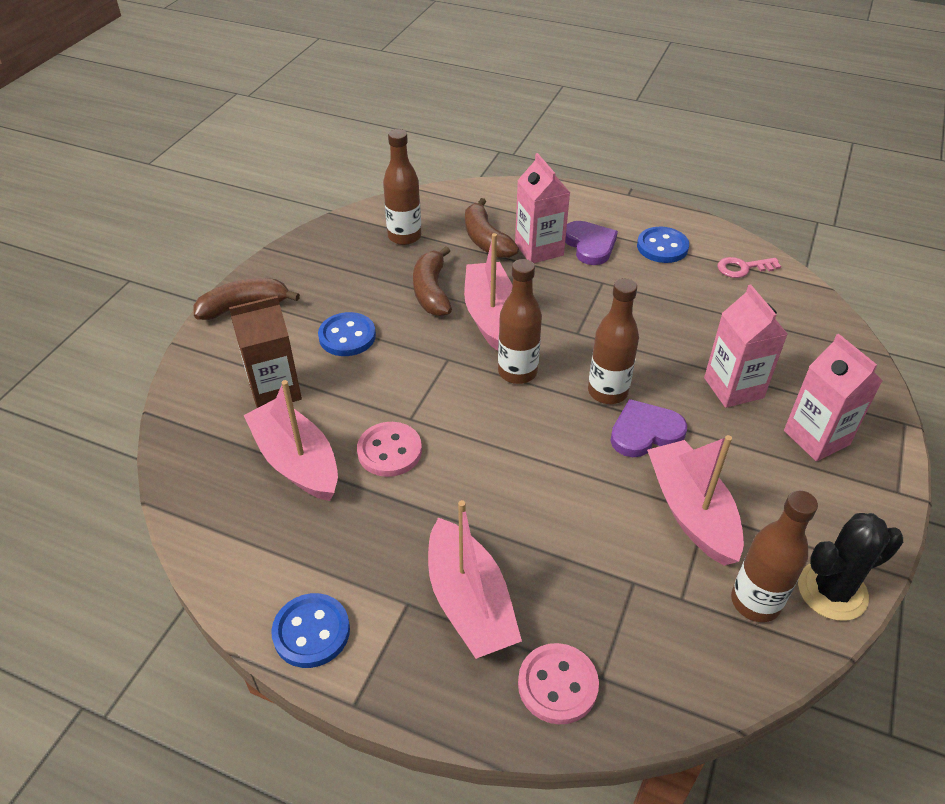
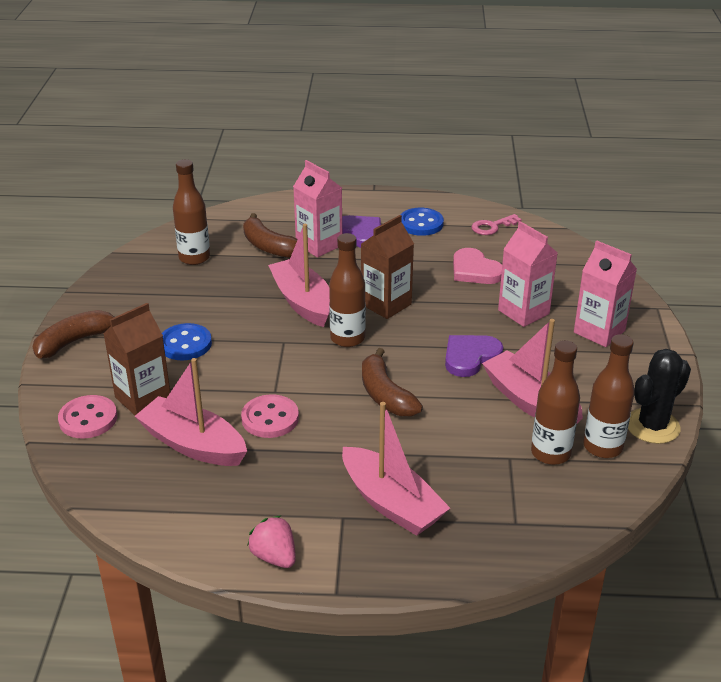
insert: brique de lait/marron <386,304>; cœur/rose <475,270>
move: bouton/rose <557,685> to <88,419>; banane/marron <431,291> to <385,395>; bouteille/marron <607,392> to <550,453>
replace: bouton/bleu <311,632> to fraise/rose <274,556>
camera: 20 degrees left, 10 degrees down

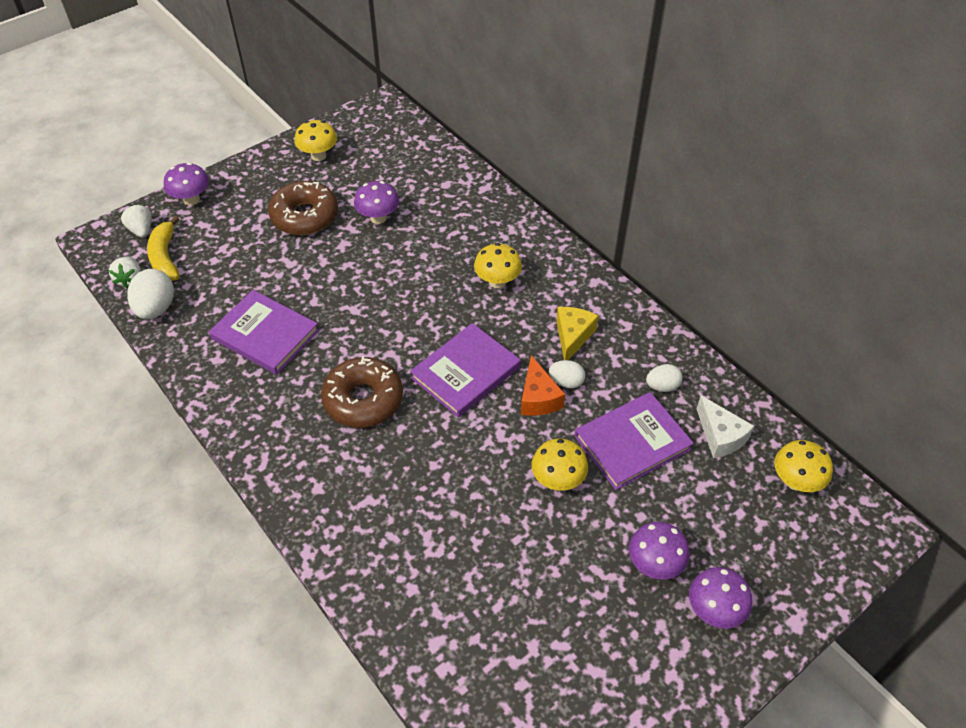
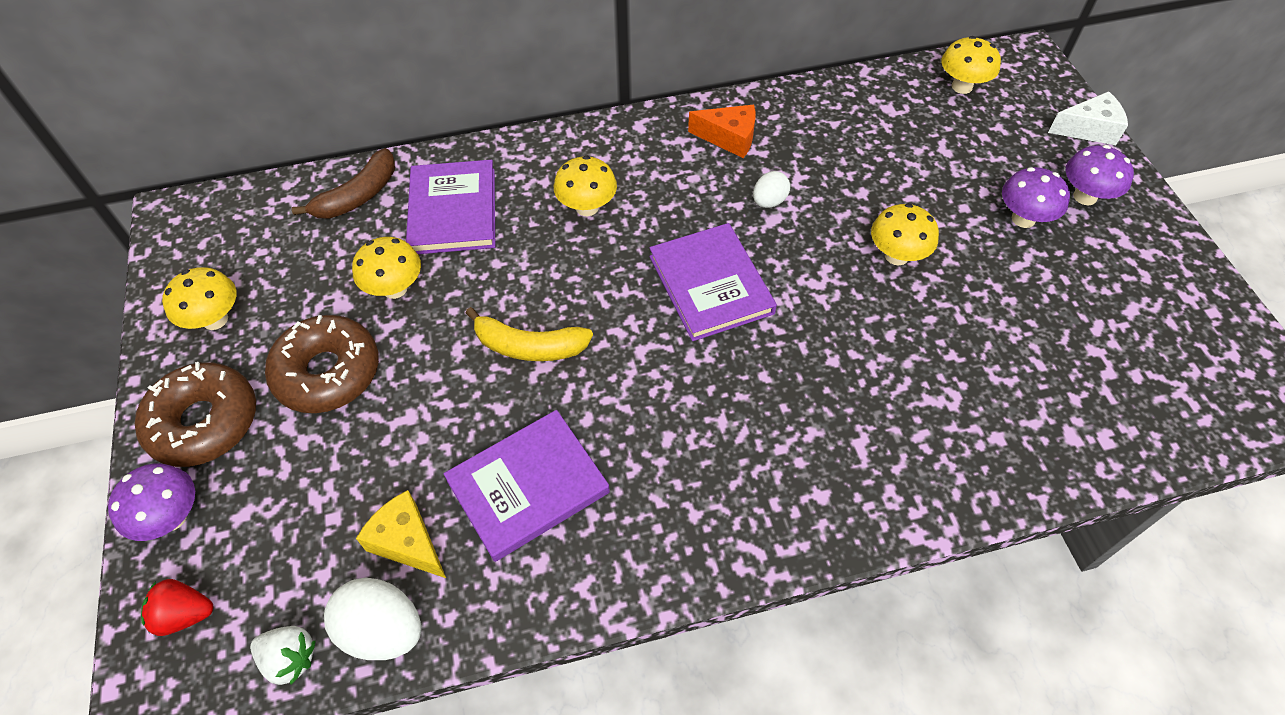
delete: œuf/blanc <662,386>
insert: banane/marron <358,196>
move: beignet/marron <363,400> to <204,422>; fromage/jaune <572,336> to <407,542>; livre/violet <632,443> to <453,211>; banane/jaune <165,257> to <529,346>; fromage/orange <538,398> to <729,138>; fromage/blanc <720,436> to <1088,129>
recolor: fraise/blanc <141,230> to fraise/rouge <185,614>; champignon/violet <378,218> to champignon/jaune <395,288>
camera: 65 degrees left, 5 degrees up

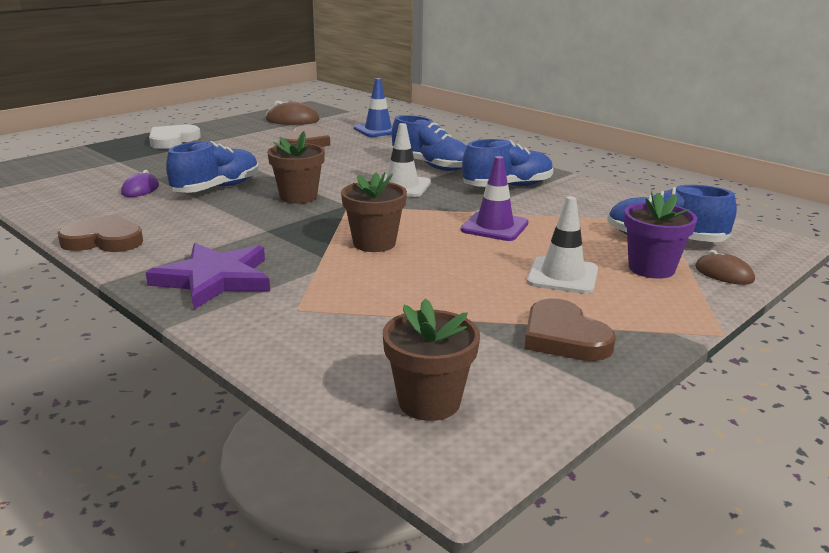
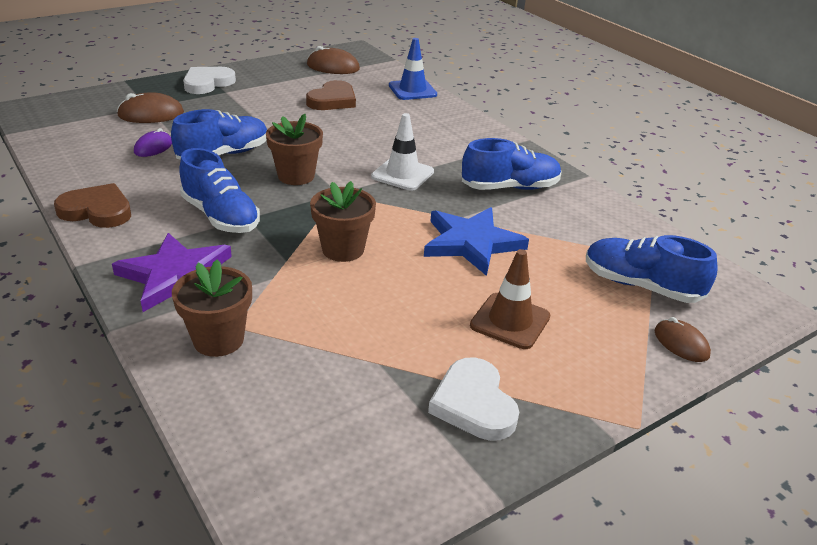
delete: pot de fleurs/violet <651,268>
insert: souris/marron <151,114>
move: pot de fleurs/marron <429,402> to <218,340>; chaussure/bleu <431,166> to <221,216>
replace: cône de chantier/violet <494,227> to étoile/bleu <471,243>
recolor: cœur/marron <564,337> to cœur/blanc <474,404>; cône de chantier/blanc <562,276> to cône de chantier/marron <510,321>
camera: 10 degrees right, 10 degrees up

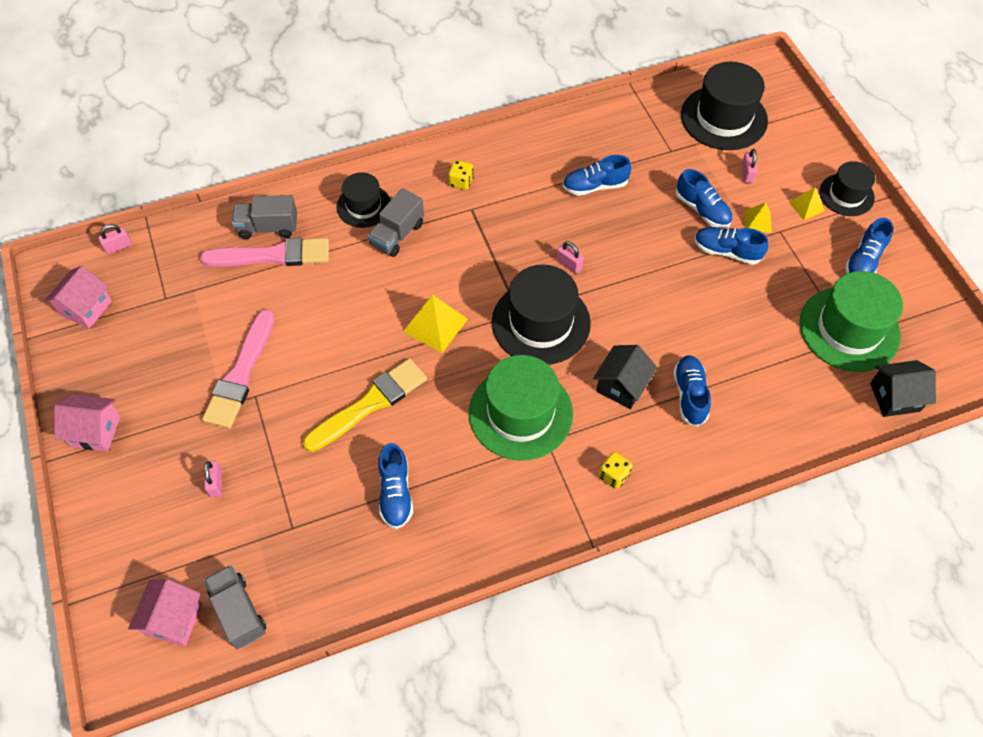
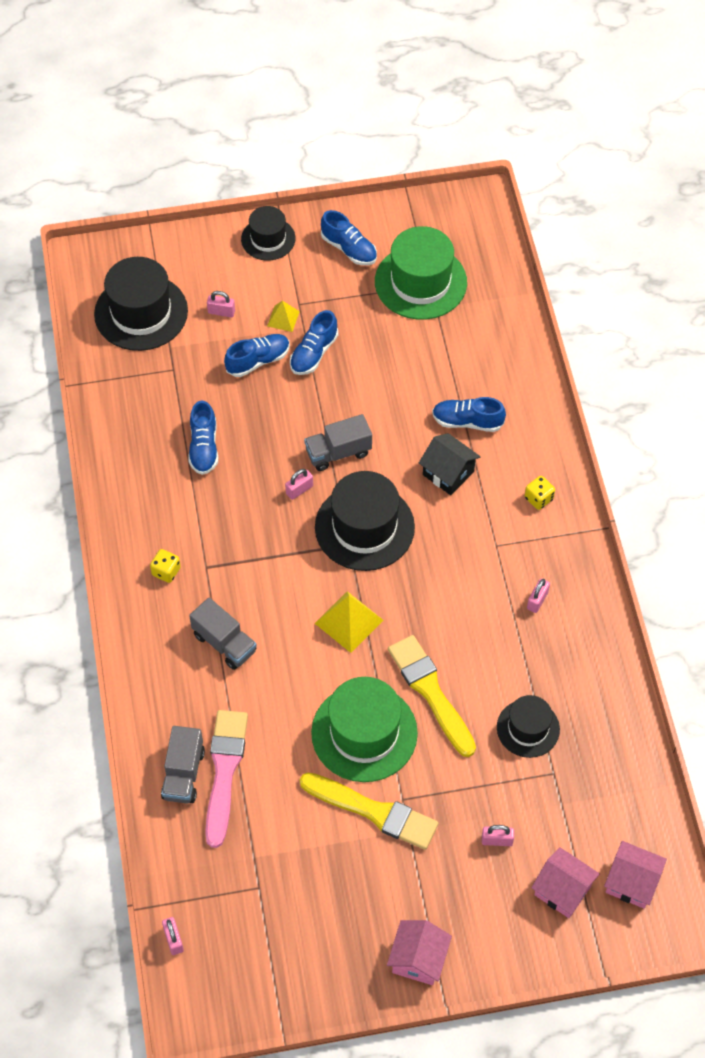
delete: chaussure/bleu <395,493>; pyramide/jaune <806,206>; maison/noir <894,397>
insert: cadenas/rose <537,600>
move: camion/gris <238,612> to <338,452>; chapeau/vert <520,413> to <364,733>; chapeau/noir <364,206> to <528,728>; maison/rose <86,308> to <562,890>
recolor: pinceau/rose <241,374> to pinceau/jaune <373,811>
camera: 80 degrees left, 0 degrees up

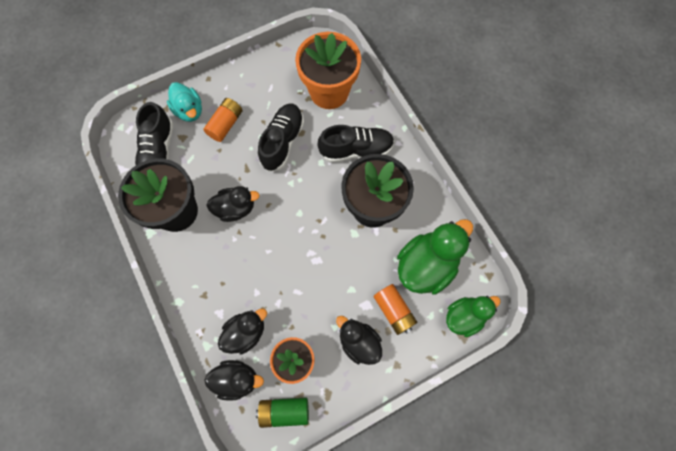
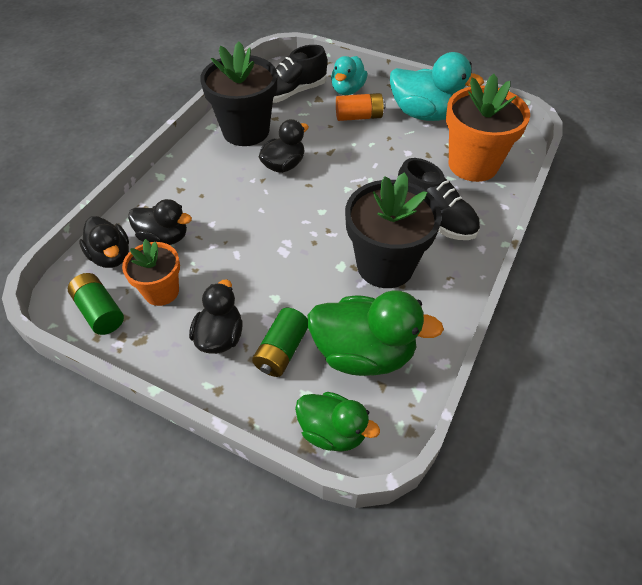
delete: chaussure/noir <282,142>
insert: canard/turquoise <425,114>
recolor: pile/orange <394,310> to pile/vert <282,350>
rotate: canard/noir <236,208> = <283,165> 90 degrees counterclockwise
camera: 55 degrees right, 20 degrees down

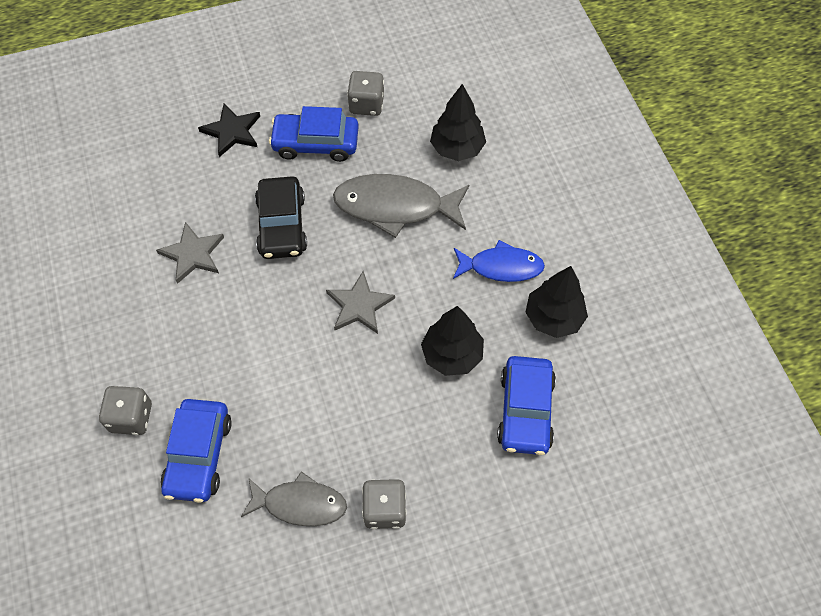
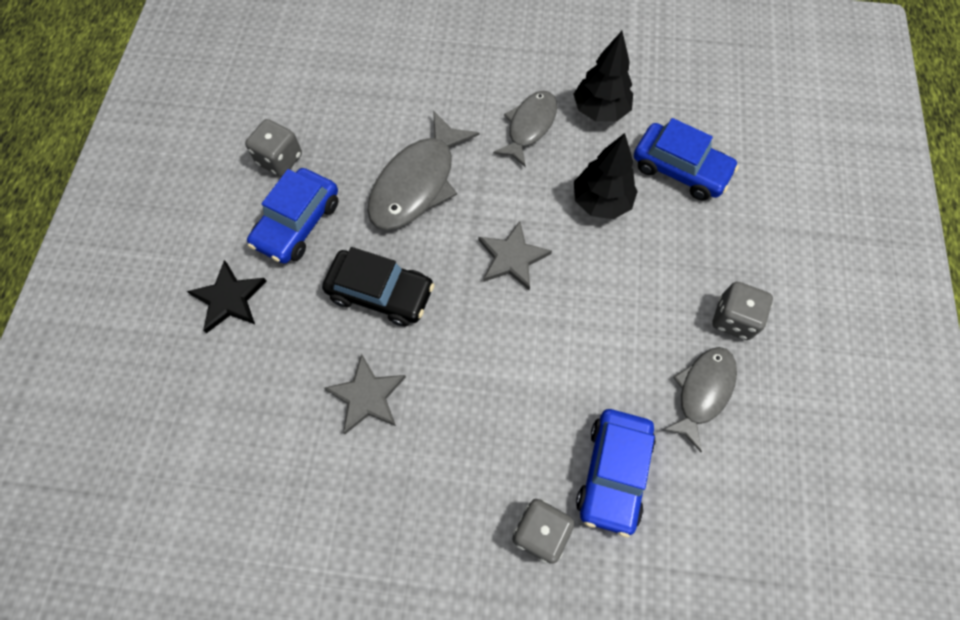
delete: arbre/noir <457,148>
recolor: poisson/bleu <501,267> to poisson/gris <529,126>
rotate: voiture/bleu <199,455> = <613,473> 75 degrees clockwise
camera: 65 degrees left, 5 degrees up

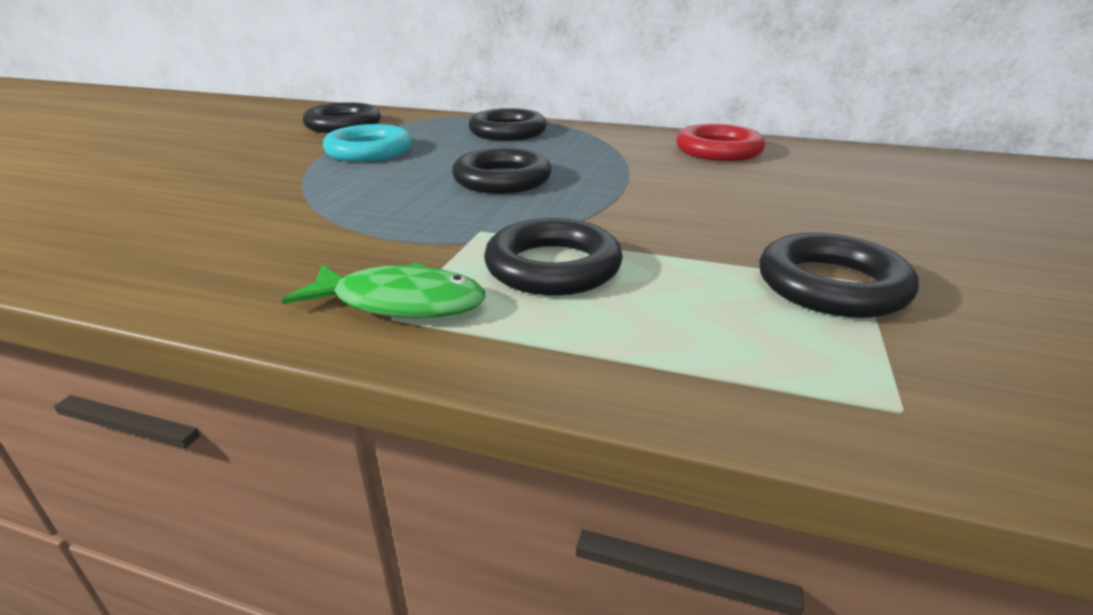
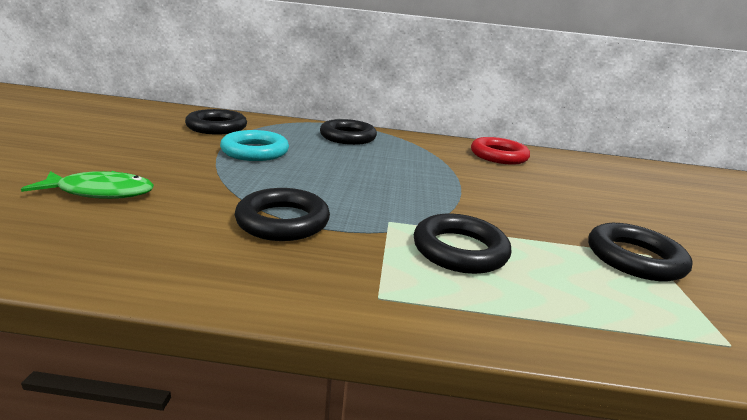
move: poisson/vert <401,303> to <101,192>; anneau/noir <502,179> to <283,221>
camera: 15 degrees left, 5 degrees down

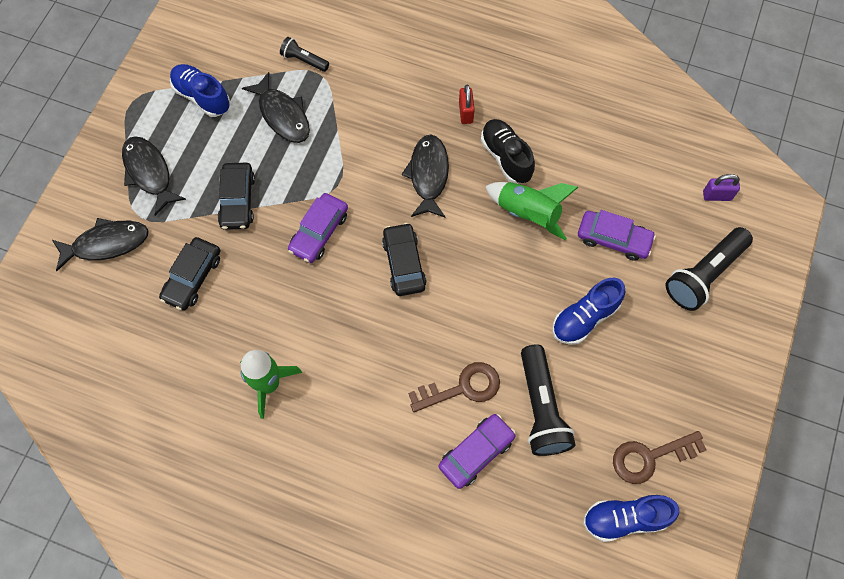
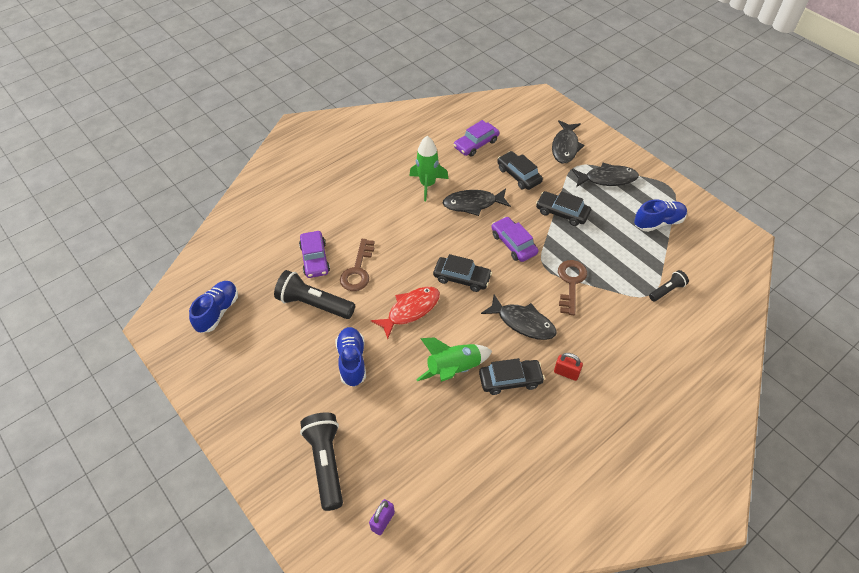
insert: poisson/rouge <410,310>
move: poisson/noir <282,115> to <473,204>; voiture/violet <613,239> to <476,144>; clé/marron <650,457> to <571,283>
replace: chaussure/noir <506,157> to voiture/noir <510,380>
camera: 120 degrees right, 15 degrees down

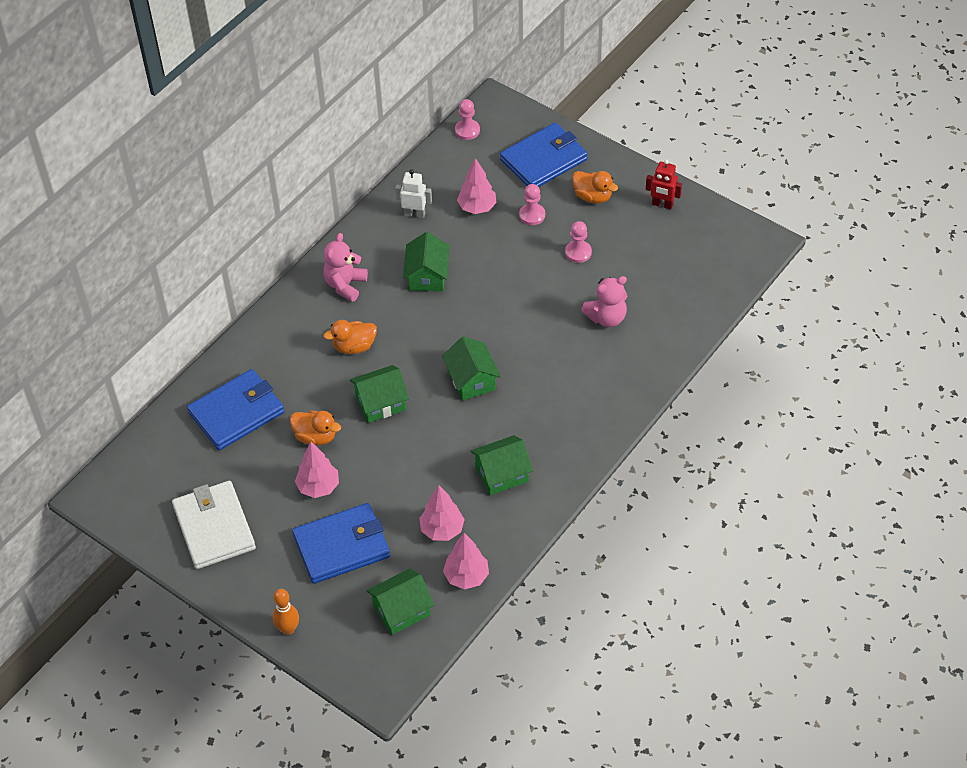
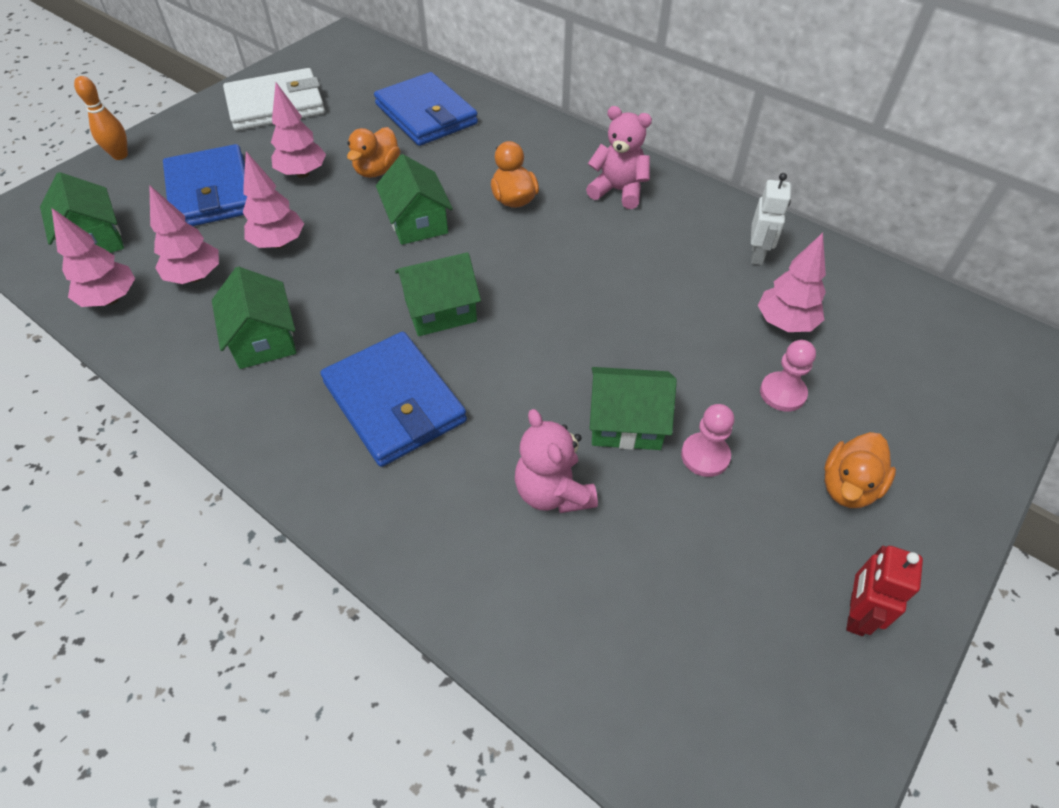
delete: pion/rose <467,130>
insert: arbre/rose <279,243>
move: portefeuille/bleu <544,160> to <394,402>; maison/vert <427,276> to <626,423>
camera: 90 degrees right, 0 degrees up

